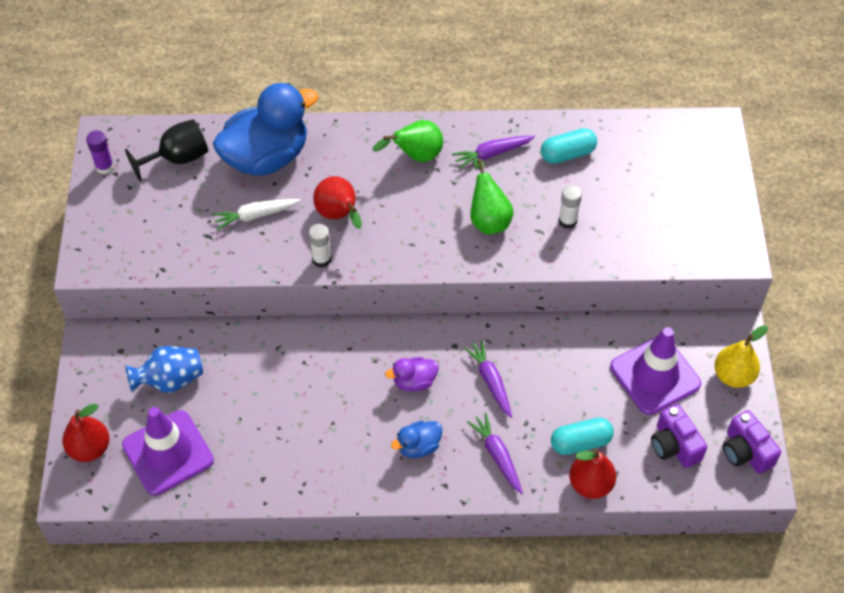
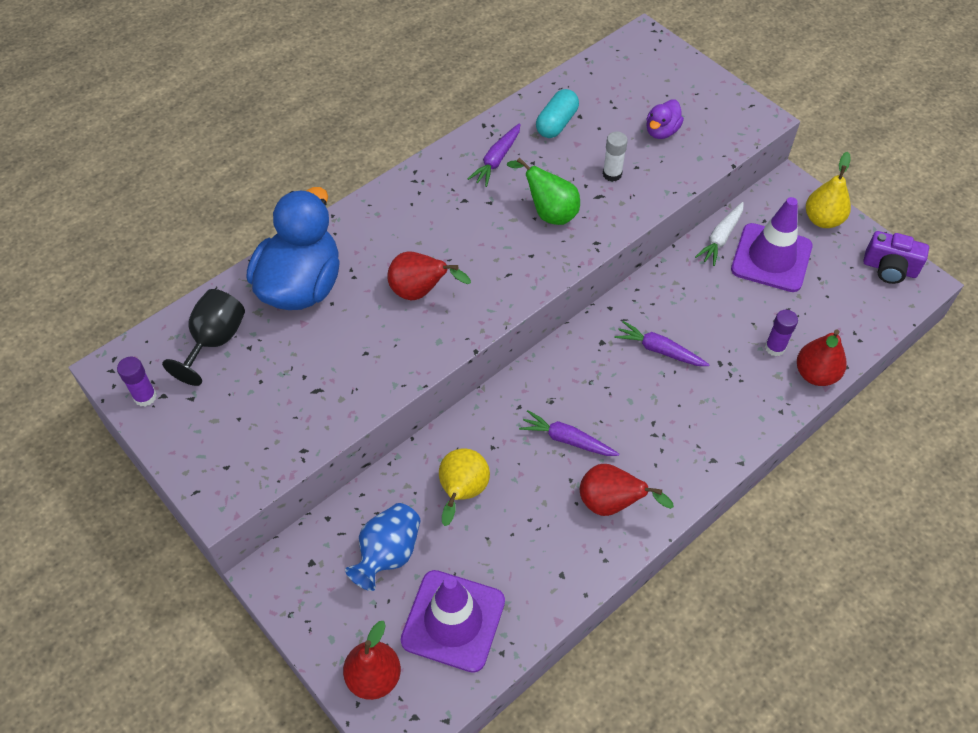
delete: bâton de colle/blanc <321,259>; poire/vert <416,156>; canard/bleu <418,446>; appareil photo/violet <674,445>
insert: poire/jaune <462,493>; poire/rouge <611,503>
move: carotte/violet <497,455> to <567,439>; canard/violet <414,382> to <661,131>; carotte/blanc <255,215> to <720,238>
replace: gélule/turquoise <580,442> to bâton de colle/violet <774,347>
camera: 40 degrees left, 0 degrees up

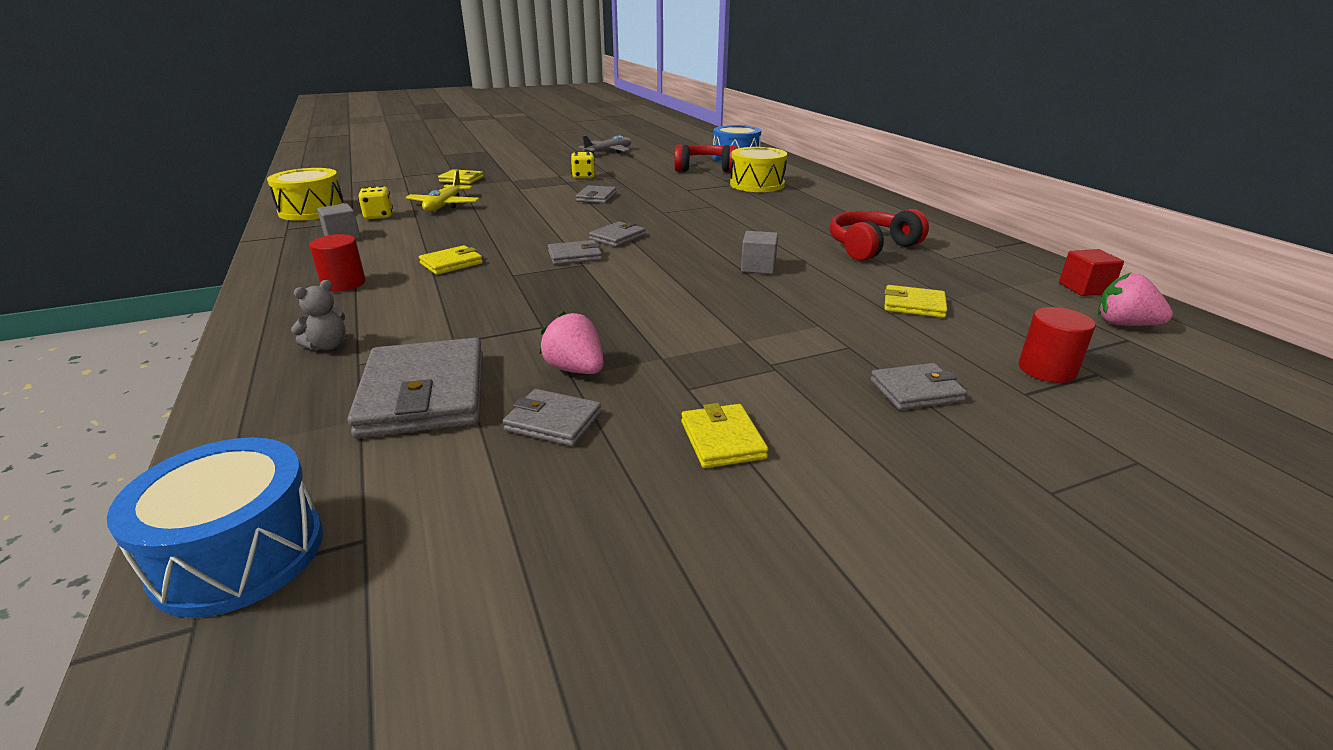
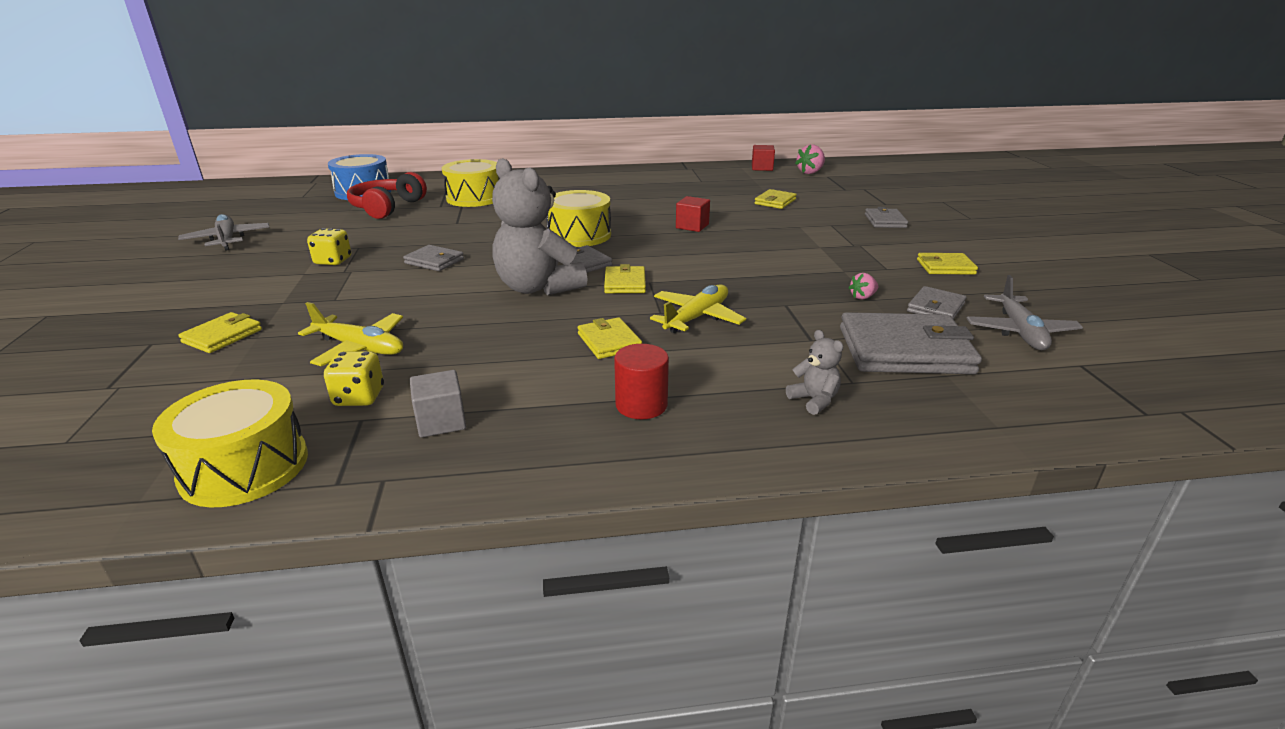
delete: tambour/bleu <239,554>; casque audio/rouge <871,247>; cylindre/rouge <1046,370>
insert: ours en peluche/gris <538,287>; tambour/jaune <579,235>; avion/jaune <697,317>; avion/gris <1019,332>
recolor: portefeuille/gris <575,256> to portefeuille/jaune <625,283>; cube/gris <758,267> to cube/rouge <692,226>
resize: fraise/rose <575,369> = <862,297> x0.59
camera: 75 degrees left, 0 degrees up

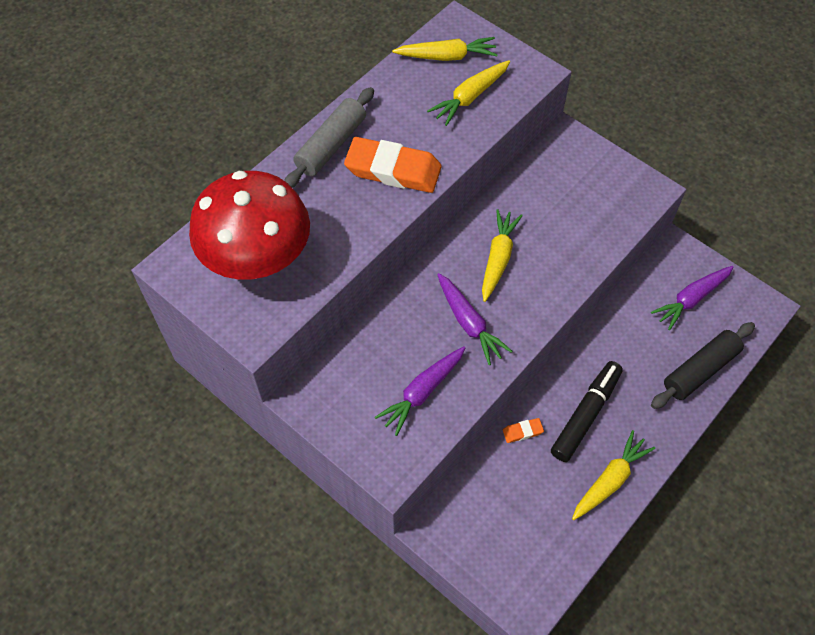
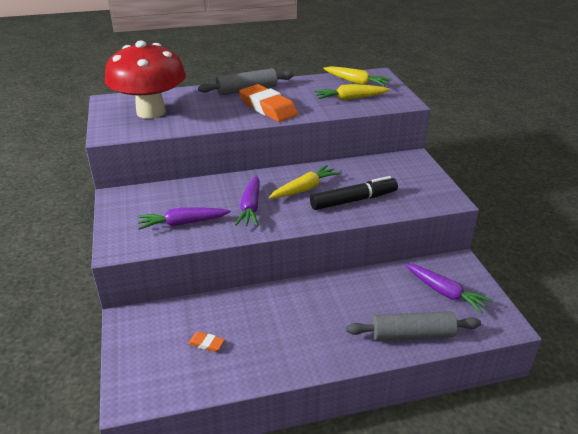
delete: carotte/jaune <610,480>
move: gomme/orange <522,432> to <206,344>; feutre/noir <585,415> to <353,200>
recolor: rouleau à pâtisserie/noir <700,370> to rouleau à pâtisserie/gris <412,334>
rotate: carotte/violet <691,299> = <445,292> 135 degrees counterclockwise
camera: 35 degrees right, 25 degrees down

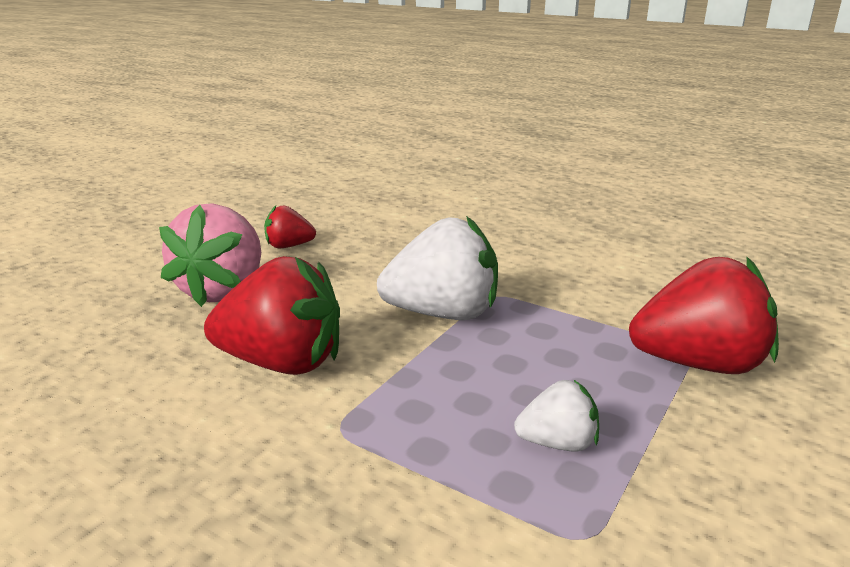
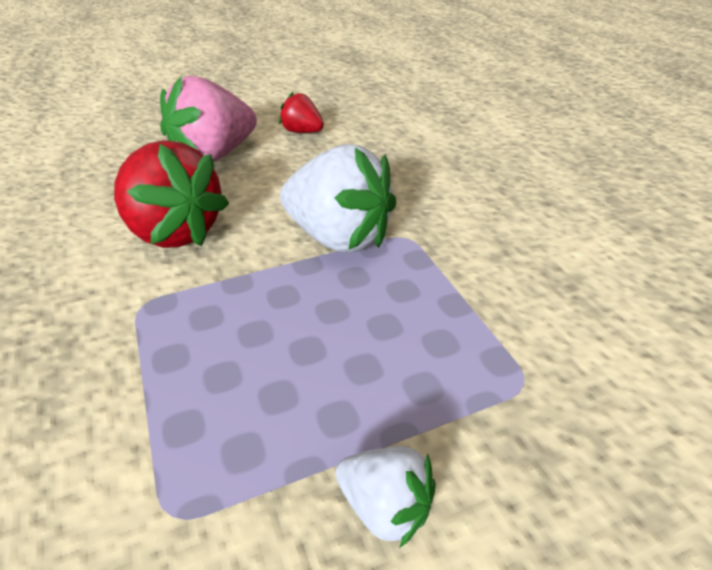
delete: fraise/rouge <698,364>
move: fraise/blanc <558,443> to <385,506>
camera: 35 degrees right, 15 degrees up

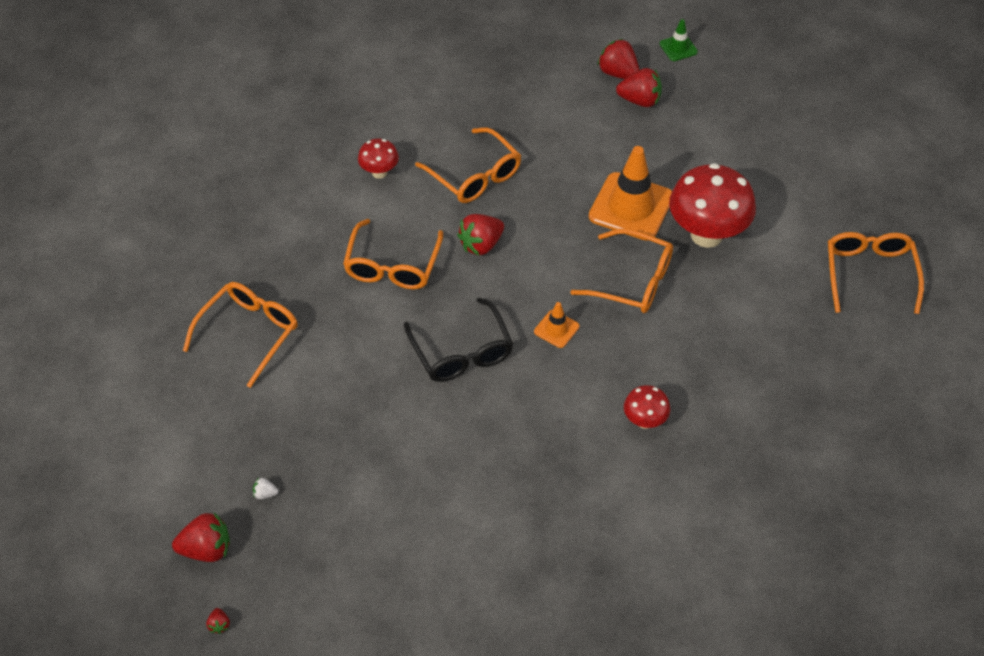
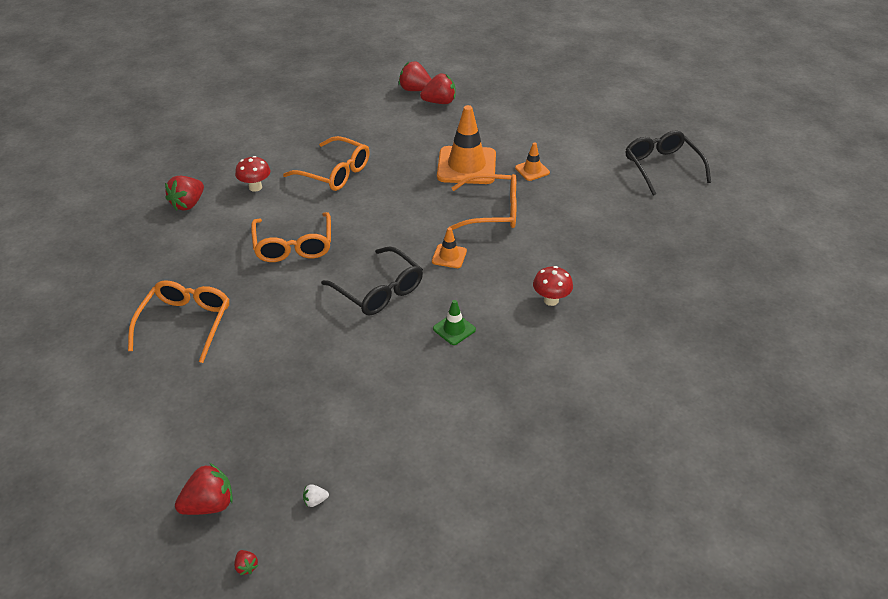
move: fraise/rouge <481,245> to <188,204>; fraise/blanc <265,494> to <315,501>; cône de chantier/vert <678,48> to <454,329>
replace: champignon/rouge <706,235> to cône de chantier/orange <532,170>
recolor: lunettes/orange <869,274> to lunettes/noir <662,167>
camera: 20 degrees left, 10 degrees down

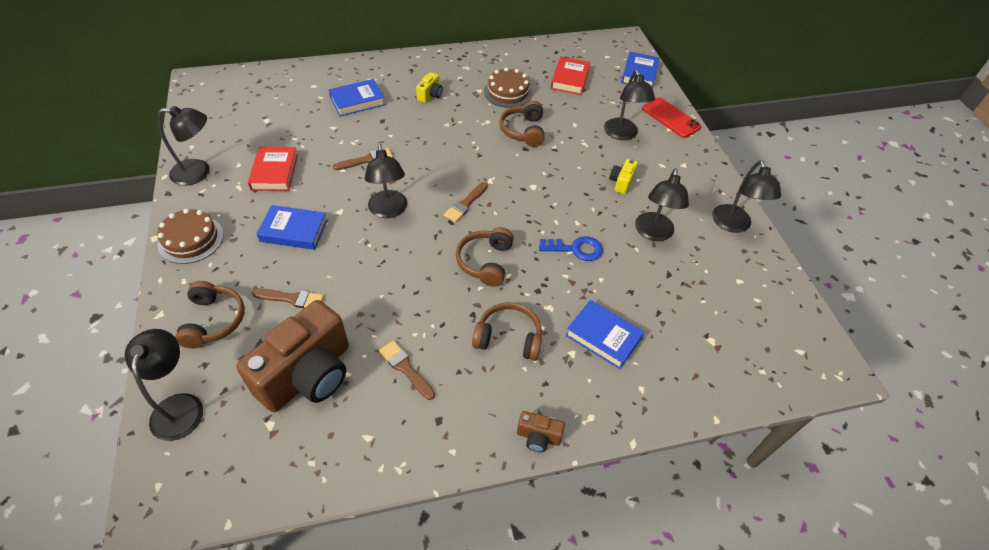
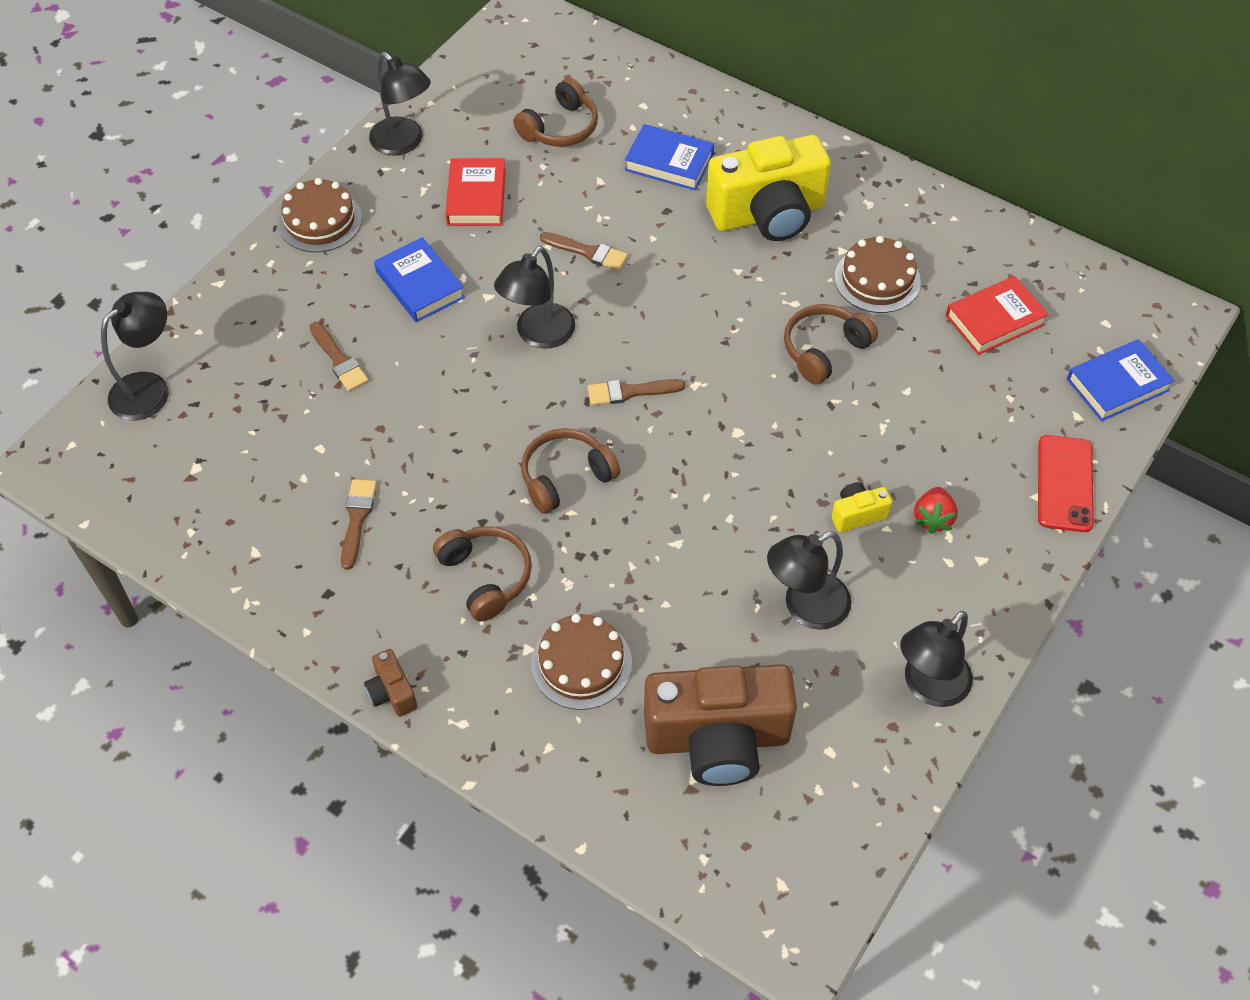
delete: clé/bleu <576,249>; lampe/noir <622,134>
insert: fraise/rouge <932,518>
move: casque audio/marron <214,320> to <560,128>; appareil photo/marron <308,375> to <717,739>
replace: livre/bleu <603,337> to gâteau/marron <581,663>
rotate: livre/rouge <275,172> = <476,197> 45 degrees counterclockwise
resize: appareil photo/jaune <430,95> = <768,214> x2.38
camera: 50 degrees right, 5 degrees up

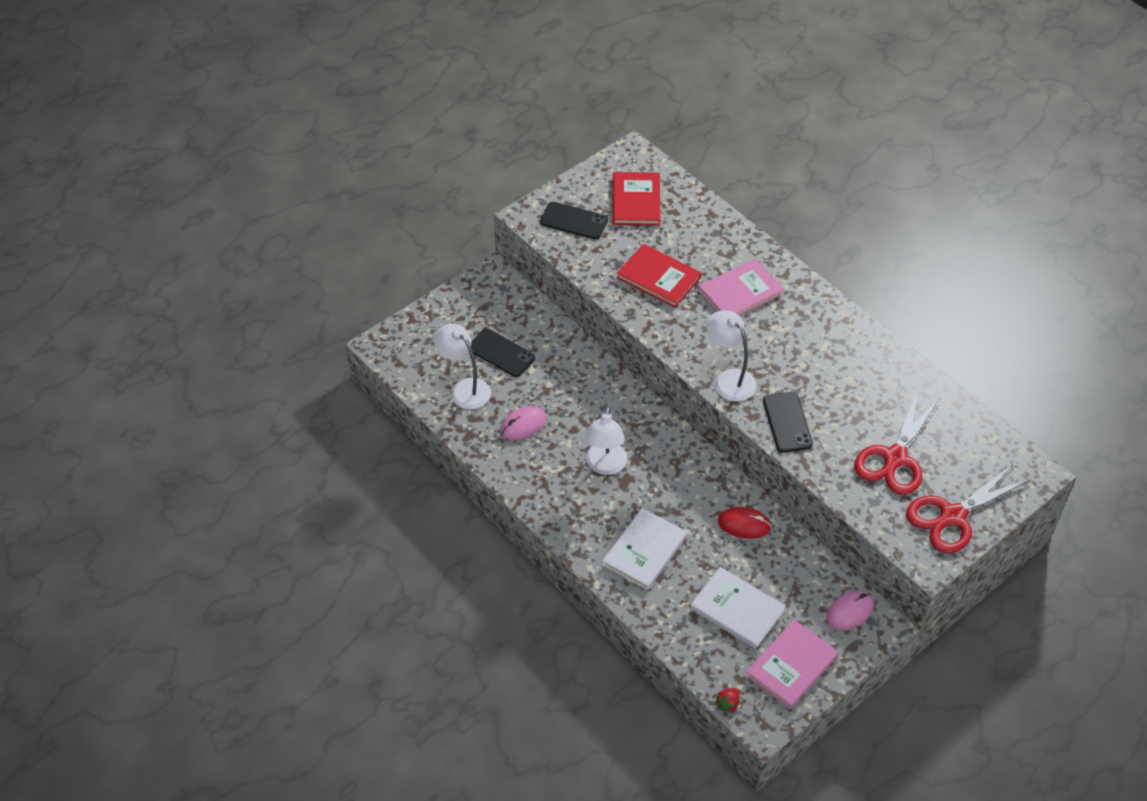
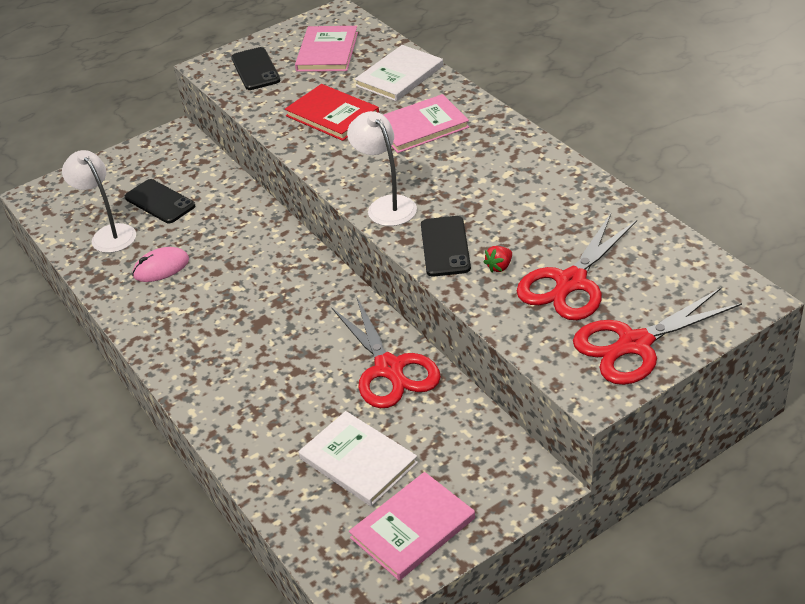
delete: lampe/blanc <605,466>; souris/rose <849,612>
move: livre/blanc <644,551> to <399,76>; fraise/rouge <728,704> to <499,267>
replace: souris/rouge <744,524> to ciseaux/rouge <389,369>
recolor: livre/rouge <636,201> to livre/rose <327,52>
rotate: téléphone/noir <574,221> = <255,69> 45 degrees clockwise
camera: 10 degrees right, 10 degrees down

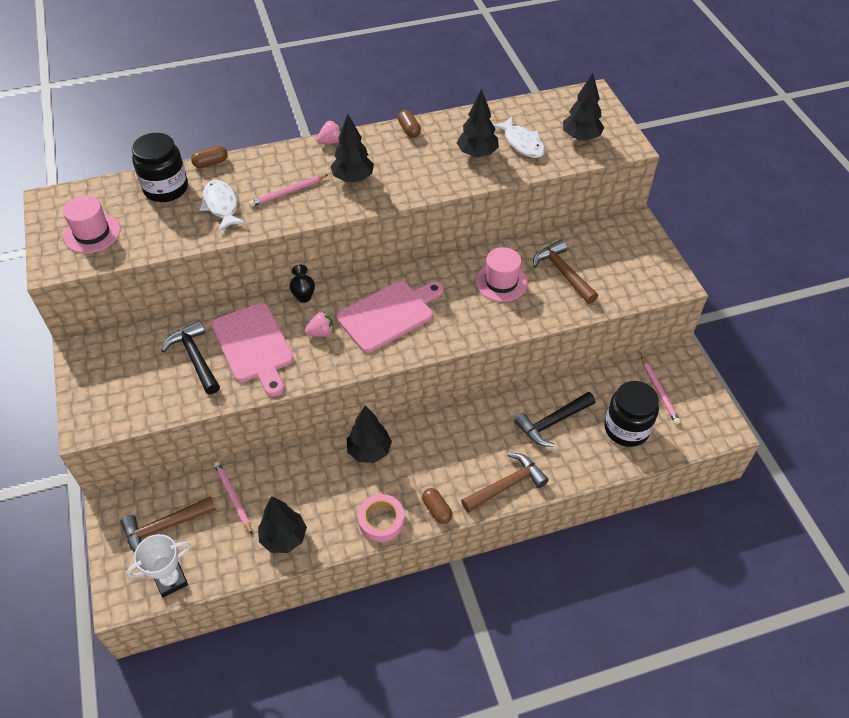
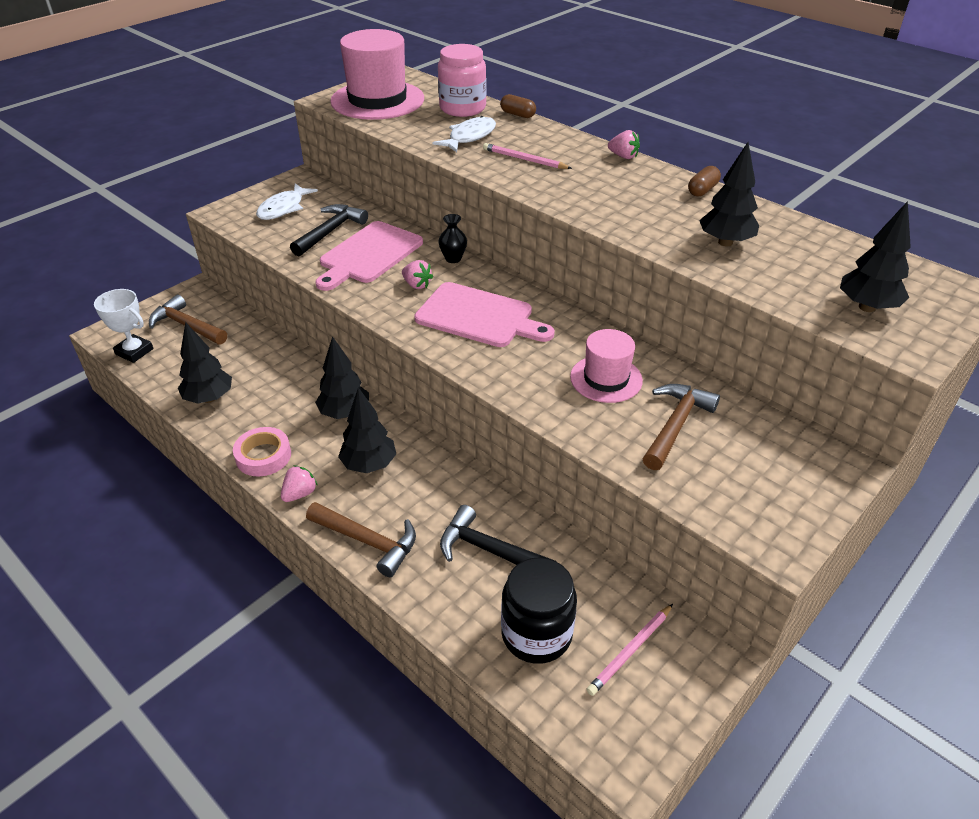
delete: crayon/rose <233,497>
move: poisson/blanc <522,143> to <283,208>; arbre/noir <353,178> to <369,465>
replace: gélule/marron <437,510> to fraise/rose <300,494>
recolor: bocal/noir <166,188> to bocal/rose <462,108>
resize: chapeau/rose <92,233> = <377,100> x1.74
camera: 60 degrees right, 10 degrees down

